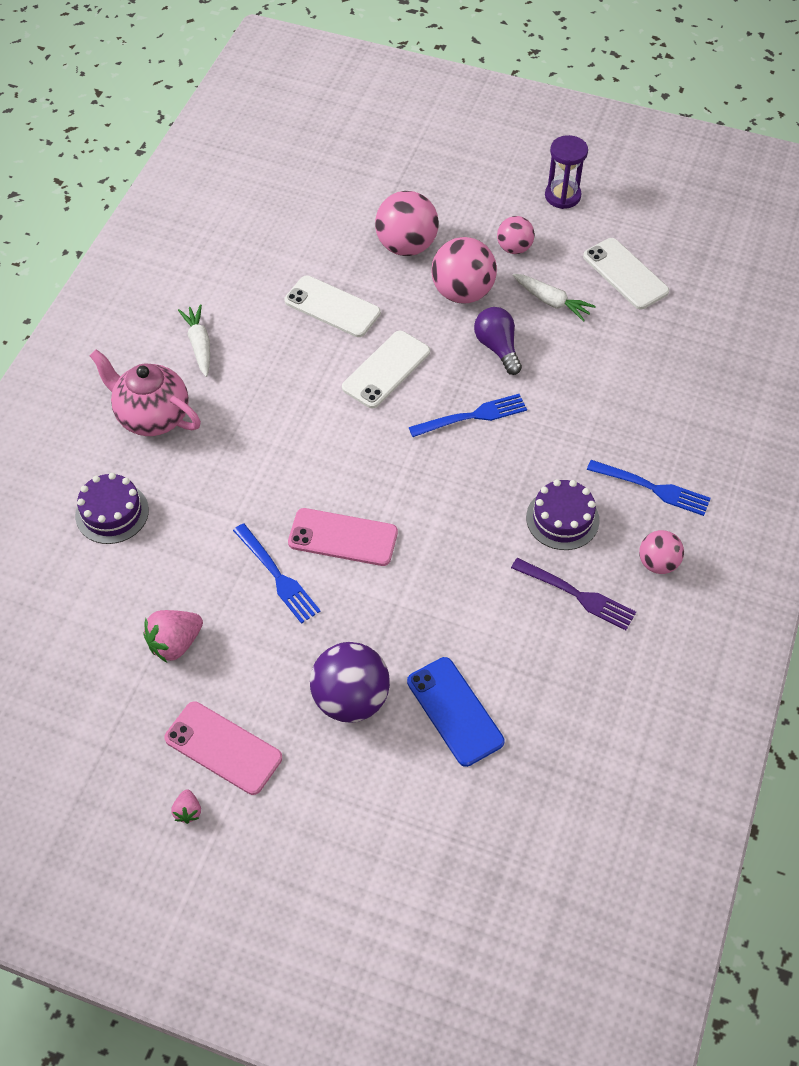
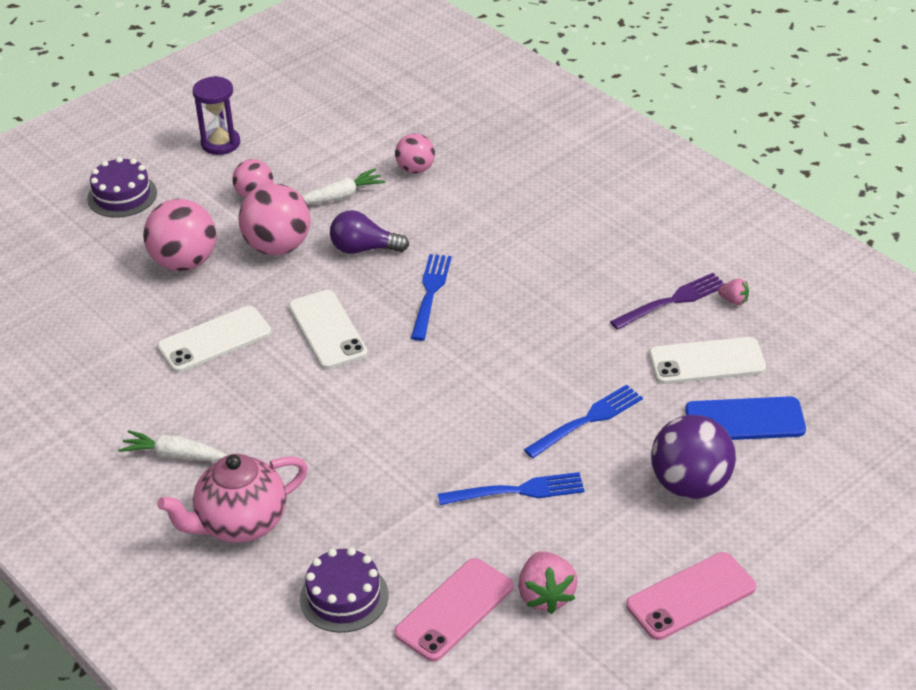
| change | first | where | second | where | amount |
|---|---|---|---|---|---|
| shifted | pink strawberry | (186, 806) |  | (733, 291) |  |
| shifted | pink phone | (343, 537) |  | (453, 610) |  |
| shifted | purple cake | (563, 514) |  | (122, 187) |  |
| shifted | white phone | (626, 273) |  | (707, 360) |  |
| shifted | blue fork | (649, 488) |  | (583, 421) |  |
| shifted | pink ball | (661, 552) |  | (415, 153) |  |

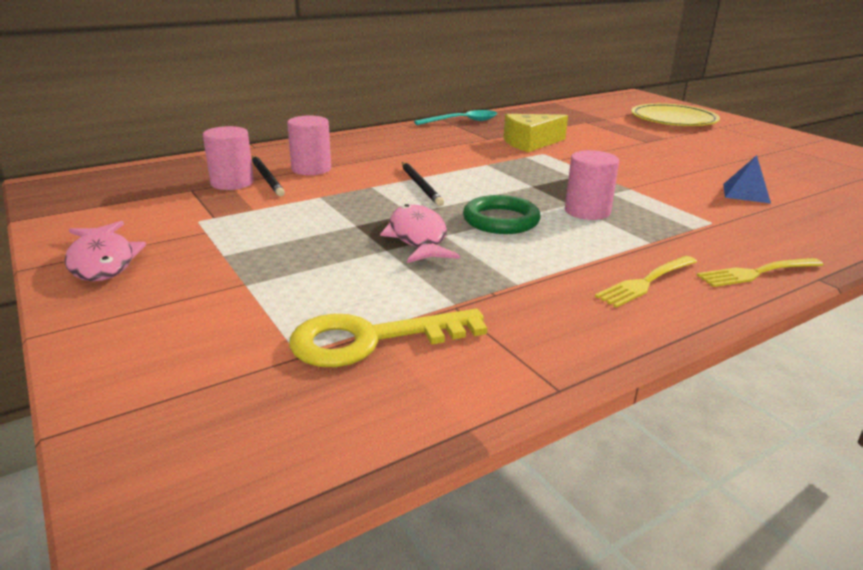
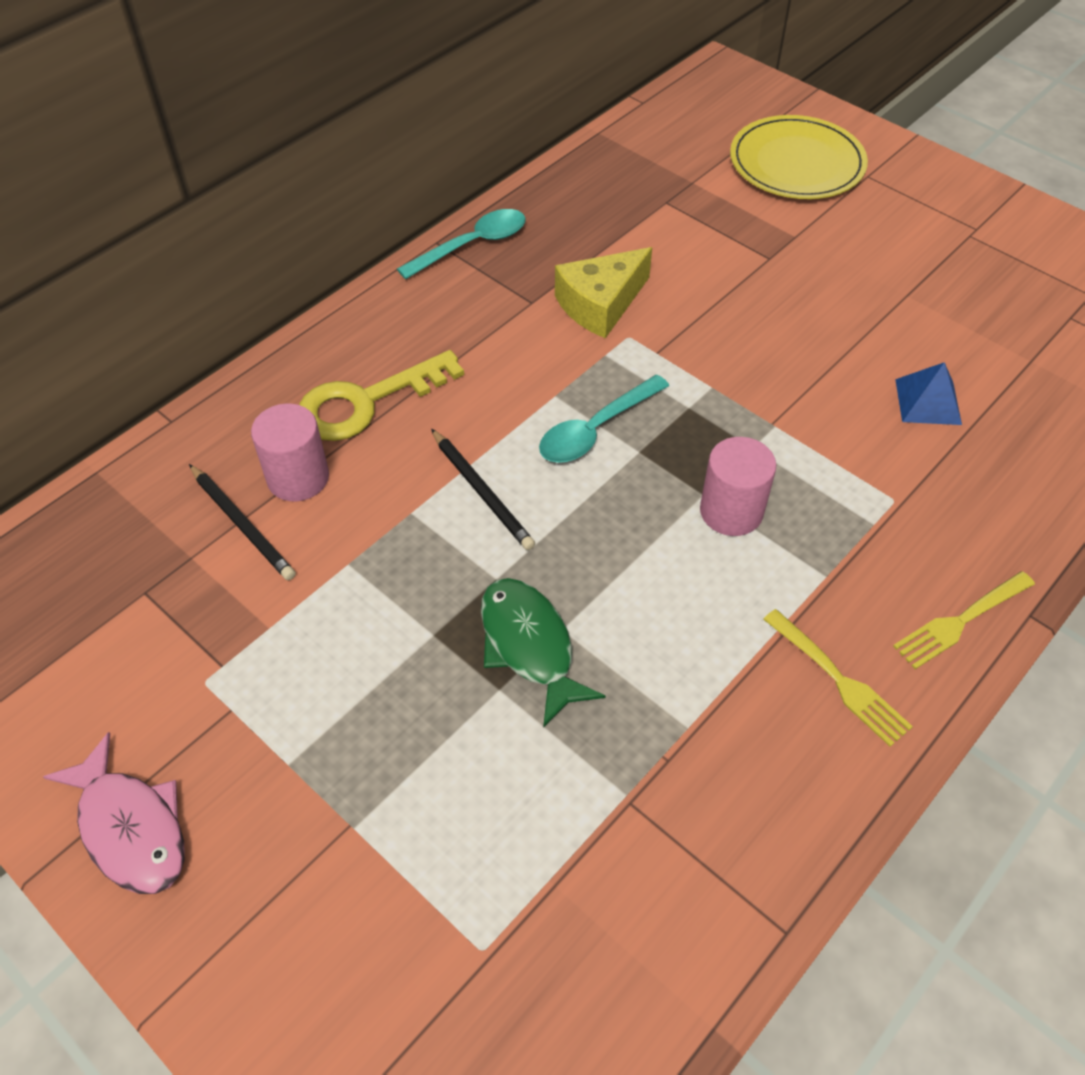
| change | first | where | second | where | amount |
|---|---|---|---|---|---|
| gone | pink cylinder | (228, 158) |  |  |  |
| shifted | yellow key | (388, 338) |  | (381, 395) |  |
| repainted | pink fish | (420, 233) | green fish | (543, 653) |  |
| gone | green ring | (502, 214) |  |  |  |
| rotated | yellow fork | (646, 282) |  | (838, 678) | 75 degrees counterclockwise |
| new |  |  | turquoise spoon | (604, 419) |  |

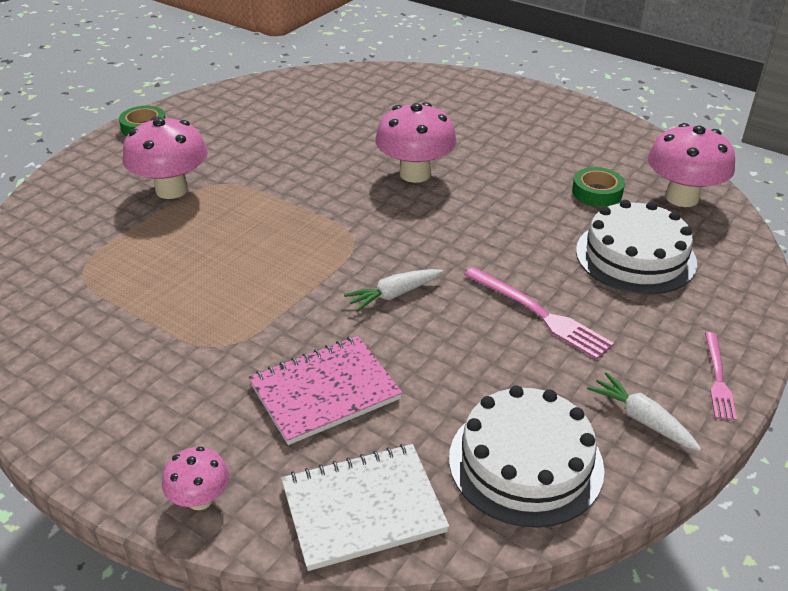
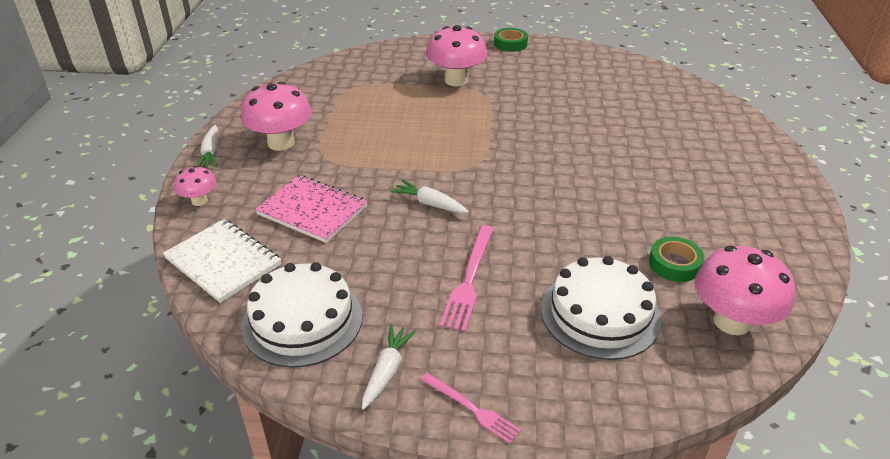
| change | first | where | second | where | amount |
|---|---|---|---|---|---|
| shifted | pink mushroom | (416, 142) |  | (276, 116) |  |
| rotated | pink fork | (721, 376) |  | (471, 408) | 120 degrees counterclockwise |
| new |  |  | white carrot | (207, 146) |  |

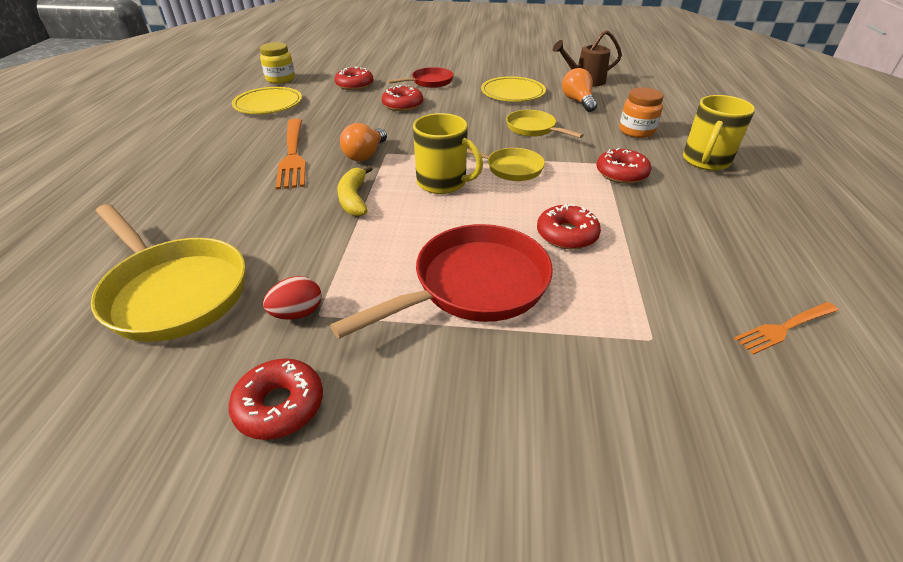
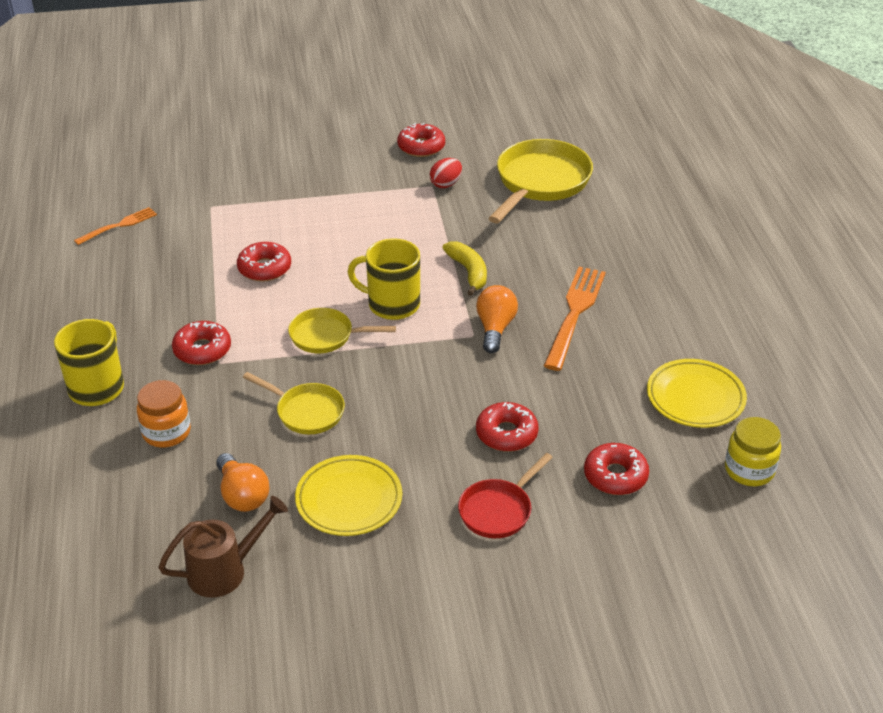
| change | first | where | second | where | amount |
|---|---|---|---|---|---|
| rotated | yellow pan | (168, 273) |  | (540, 181) | 90 degrees clockwise |
| rotated | orange fork | (291, 154) |  | (575, 319) | 45 degrees clockwise |
| gone | red pan | (441, 281) |  |  |  |

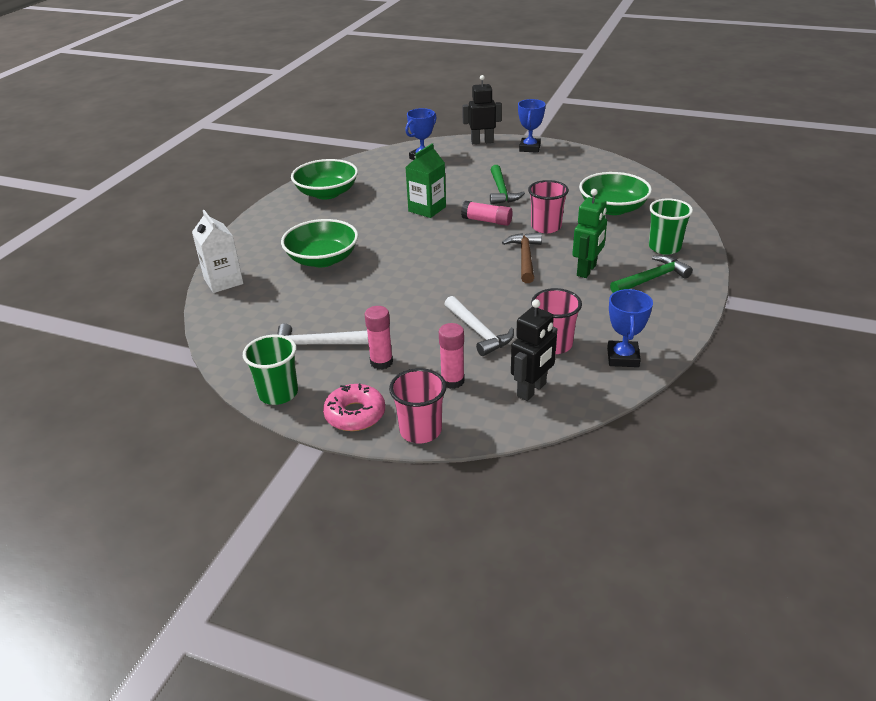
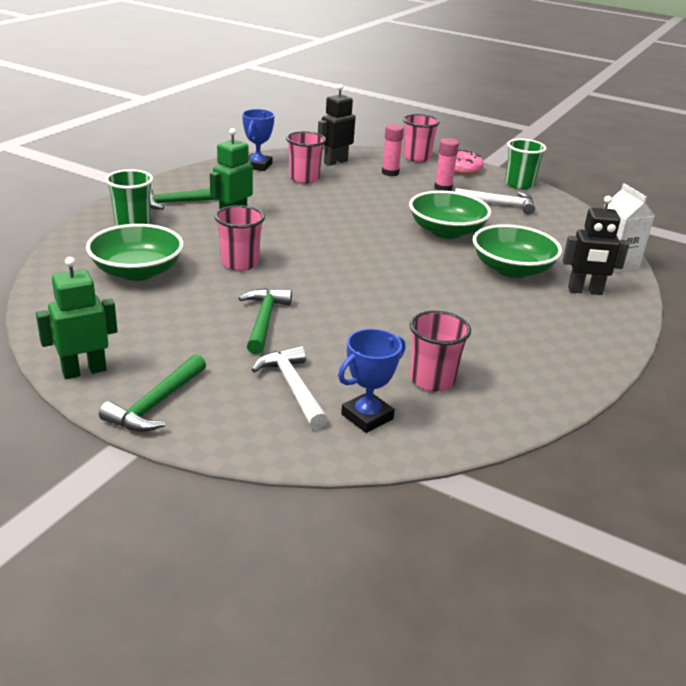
| change | first | where | second | where | amount |
|---|---|---|---|---|---|
| shifted | green bowl | (324, 179) |  | (450, 215) |  |
| gone | green carton | (425, 180) |  |  |  |
| shifted | white hammer | (479, 326) |  | (290, 387) |  |
| gone | pink glue stick | (487, 213) |  |  |  |
| shifted | black robot | (482, 109) |  | (596, 245) |  |
| gone | brown hammer | (522, 258) |  |  |  |
| swapped | blue trophy | (532, 126) | green hammer | (152, 393) |  |
| new |  |  | green robot | (76, 318) |  |
| new |  |  | pink cup | (440, 351) |  |

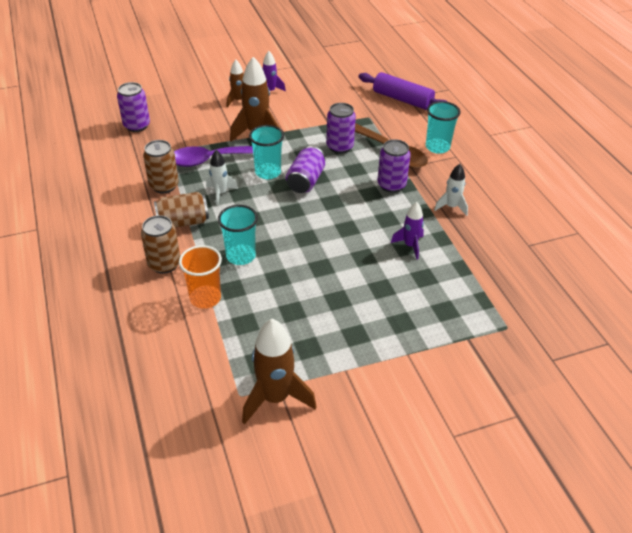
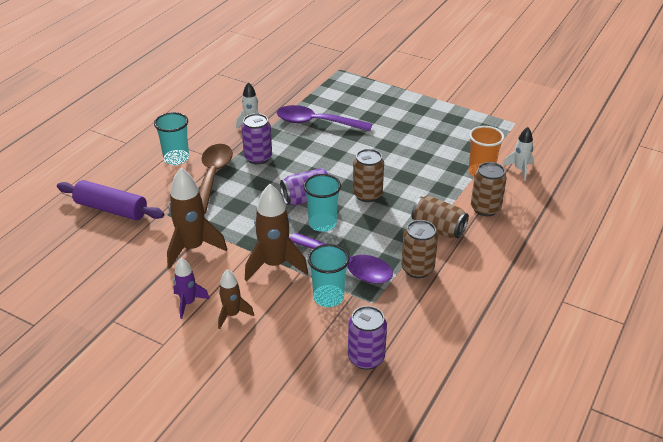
| change | first | where | second | where | amount |
|---|---|---|---|---|---|
| shifted | white rocket | (222, 178) |  | (518, 154) |  |
| shifted | turquoise cup | (238, 235) |  | (328, 275) |  |
| shifted | brown rocket | (279, 371) |  | (197, 218) |  |
| gone | purple can | (341, 128) |  |  |  |
| rotated | purple rolling pin | (403, 91) |  | (110, 200) | 60 degrees counterclockwise |
| swapped | purple rocket | (407, 230) | purple spoon | (324, 118) |  |
| new |  |  | brown can | (368, 175) |  |

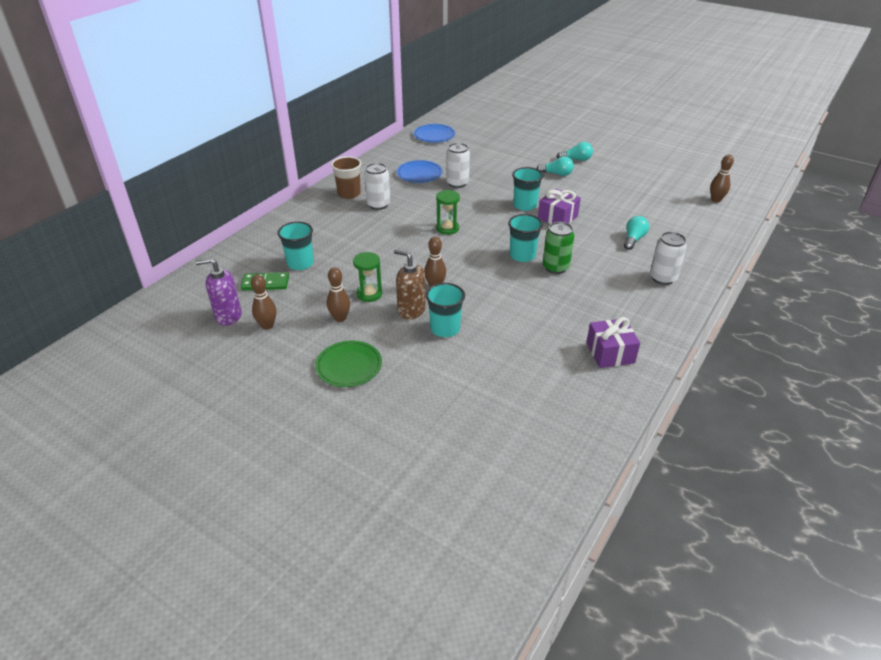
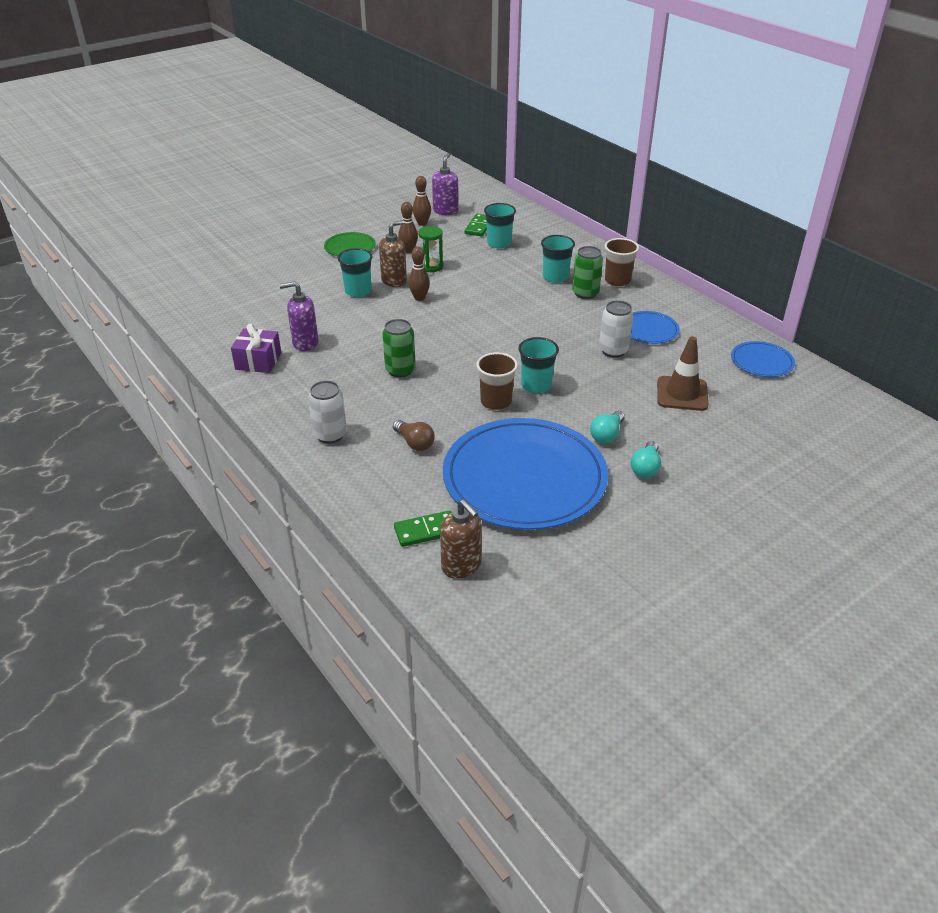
| change | first | where | second | where | amount |
|---|---|---|---|---|---|
| repainted | white can | (377, 186) | green can | (587, 272) |  |
| gone | green hourglass | (448, 212) |  |  |  |
| shifted | turquoise cup | (525, 238) |  | (558, 259) |  |
| swapped | purple gift | (559, 206) | brown cup | (497, 381) |  |
| repainted | turquoise light bulb | (636, 233) | brown light bulb | (414, 435) |  |
| swapped | brown bowling pin | (722, 178) | brown soap dispenser | (461, 539) |  |
| new |  |  | purple soap dispenser | (298, 316) |  |
| new |  |  | green domino | (422, 528) |  |
| new |  |  | blue plate | (525, 474) |  |
| new |  |  | brown traffic cone | (682, 373) |  |

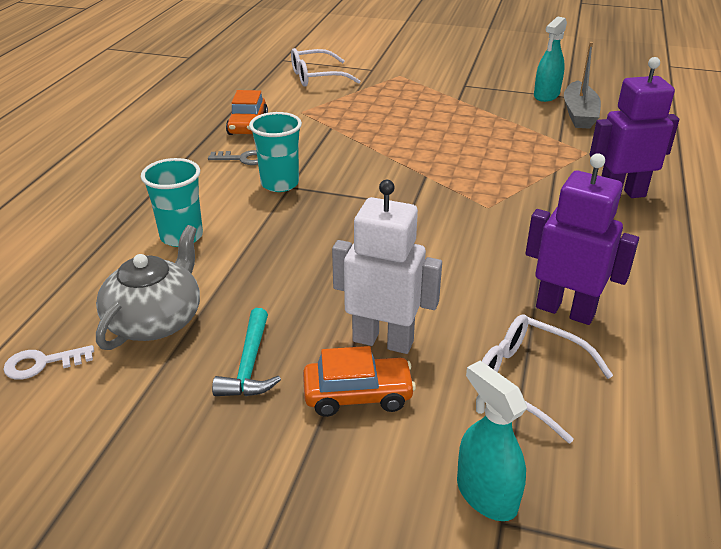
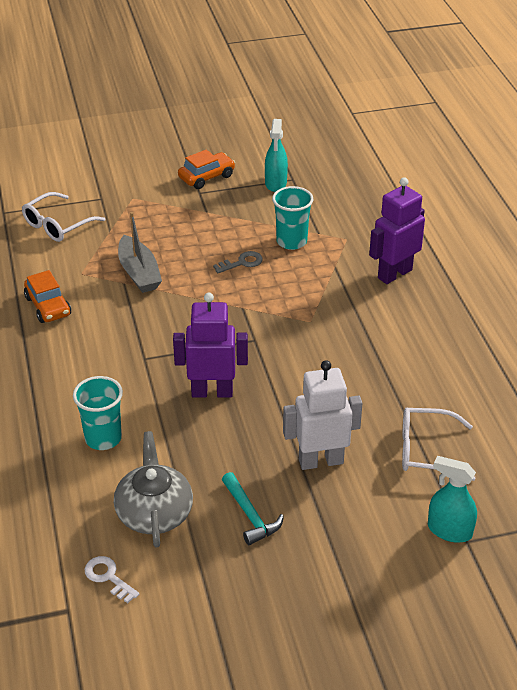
| change | first | where | second | where | amount |
|---|---|---|---|---|---|
| rotated | white key | (48, 362) |  | (111, 579) | 90 degrees clockwise |
| shifted | grey key | (233, 157) |  | (238, 262) |  |
| shifted | turquoise cup | (275, 152) |  | (292, 218) |  |
| shifted | orange car | (359, 381) |  | (206, 169) |  |
| shifted | purple robot | (582, 239) |  | (210, 345) |  |
| shifted | grey boat | (582, 85) |  | (140, 252) |  |

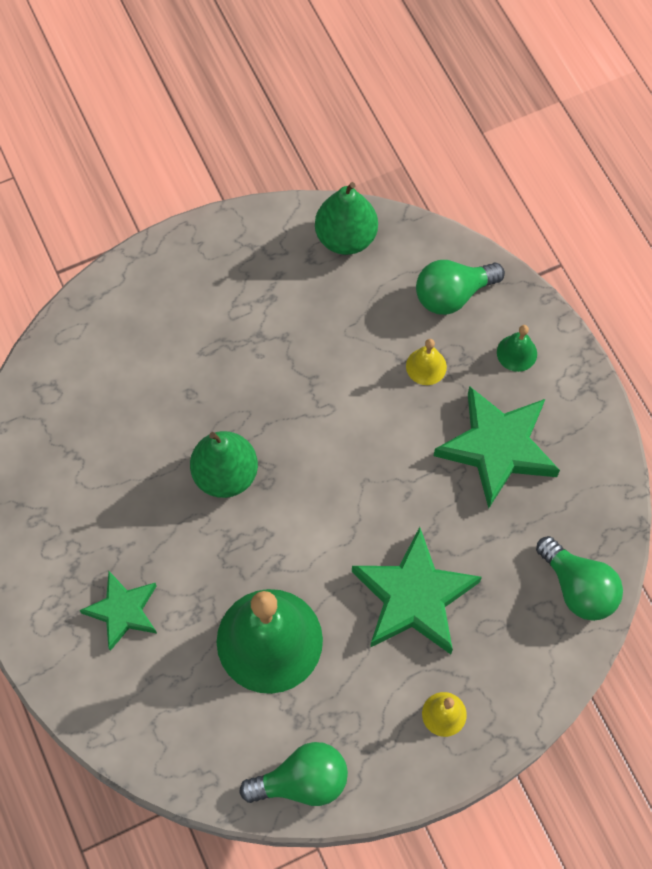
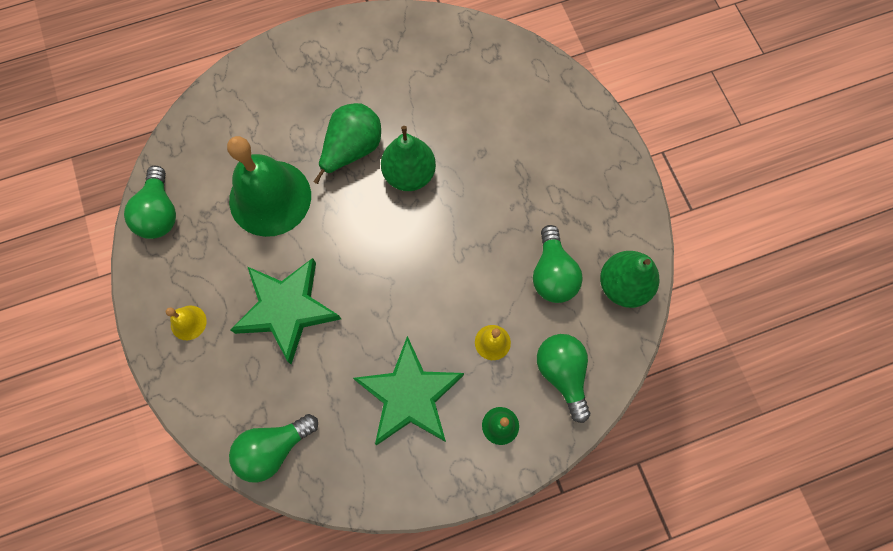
| change | first | where | second | where | amount |
|---|---|---|---|---|---|
| gone | green star | (118, 611) |  |  |  |
| new |  |  | green pear | (347, 143) |  |
| new |  |  | green light bulb | (558, 264) |  |

